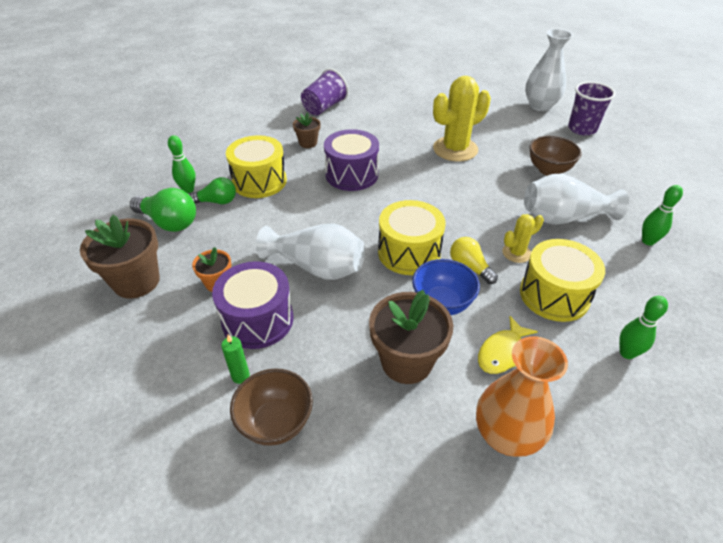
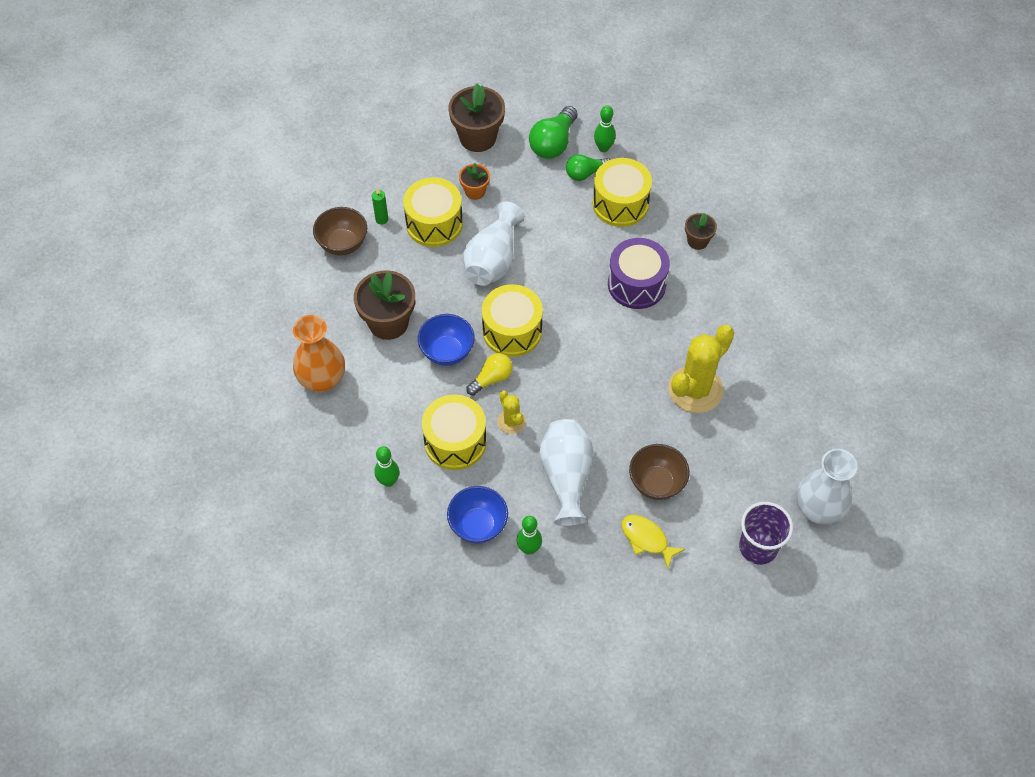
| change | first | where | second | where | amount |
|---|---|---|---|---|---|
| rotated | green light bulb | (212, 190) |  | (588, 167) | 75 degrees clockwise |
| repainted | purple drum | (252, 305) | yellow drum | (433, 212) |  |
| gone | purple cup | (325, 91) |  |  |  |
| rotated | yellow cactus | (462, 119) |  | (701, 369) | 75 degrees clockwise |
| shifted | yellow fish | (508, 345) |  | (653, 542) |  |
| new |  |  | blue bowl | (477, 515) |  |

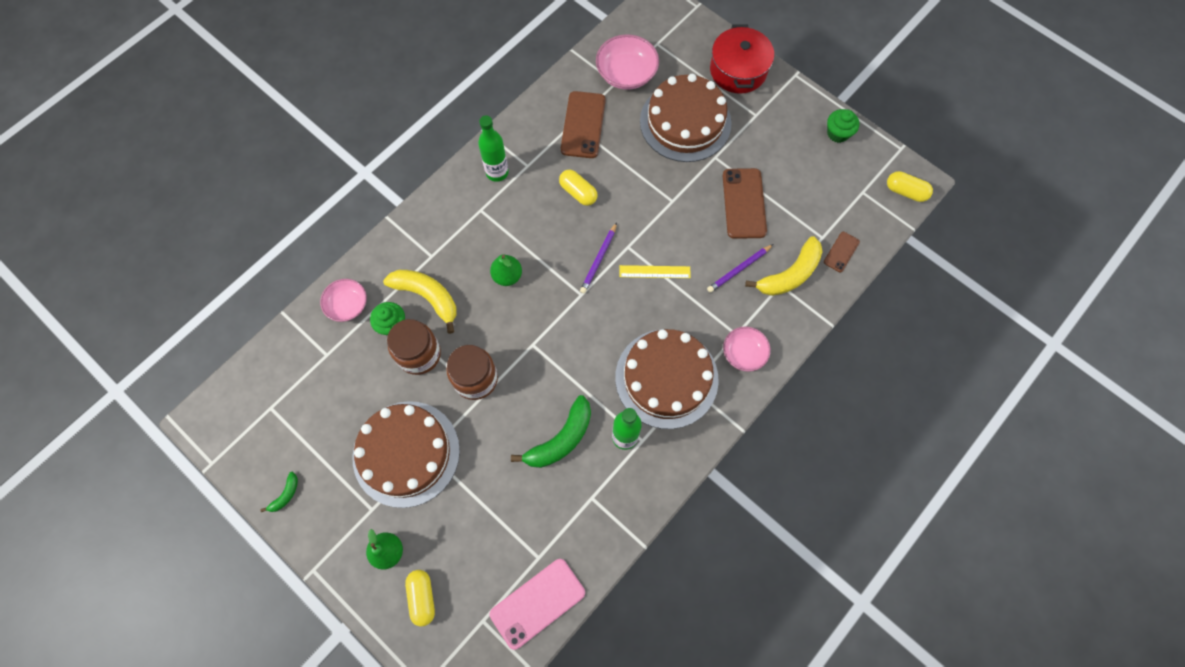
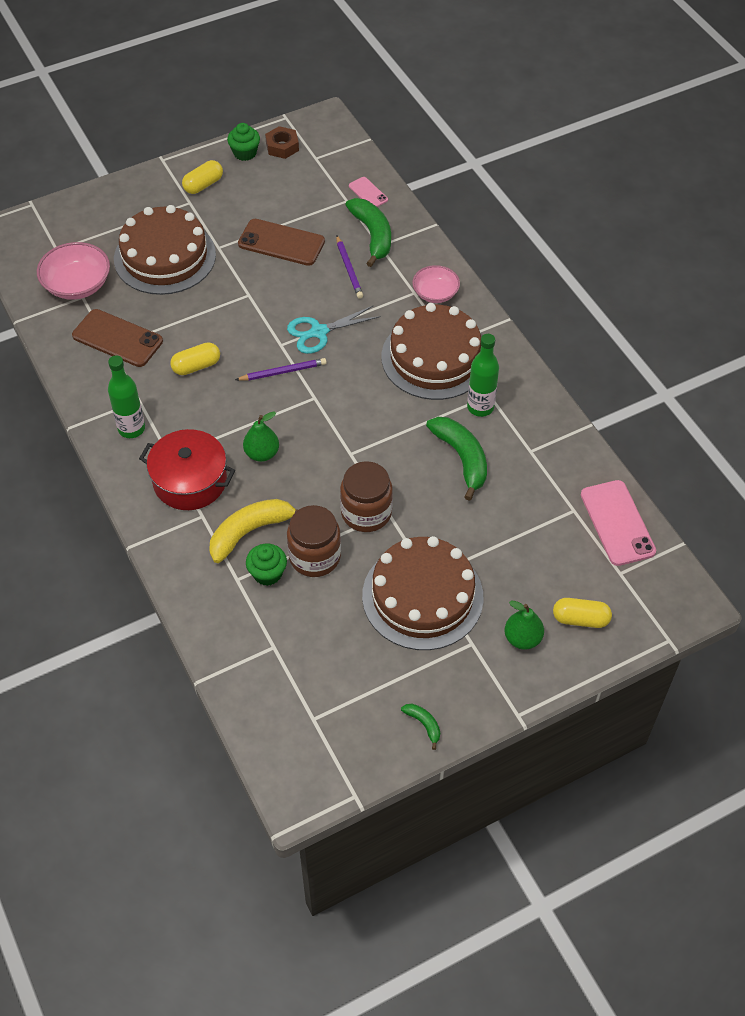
| change | first | where | second | where | amount |
|---|---|---|---|---|---|
| gone | pink bowl | (343, 300) |  |  |  |
| rotated | purple pencil | (598, 258) |  | (281, 369) | 60 degrees counterclockwise |
| swapped | yellow ruler | (655, 271) | turquoise scissors | (334, 330) |  |
| shifted | red pot | (742, 59) |  | (187, 469) |  |
| repainted | yellow banana | (784, 266) | green banana | (368, 232) |  |
| repainted | brown phone | (842, 252) | pink phone | (368, 192) |  |
| shifted | yellow capsule | (910, 186) |  | (202, 177) |  |
| new |  |  | brown nut | (282, 142) |  |

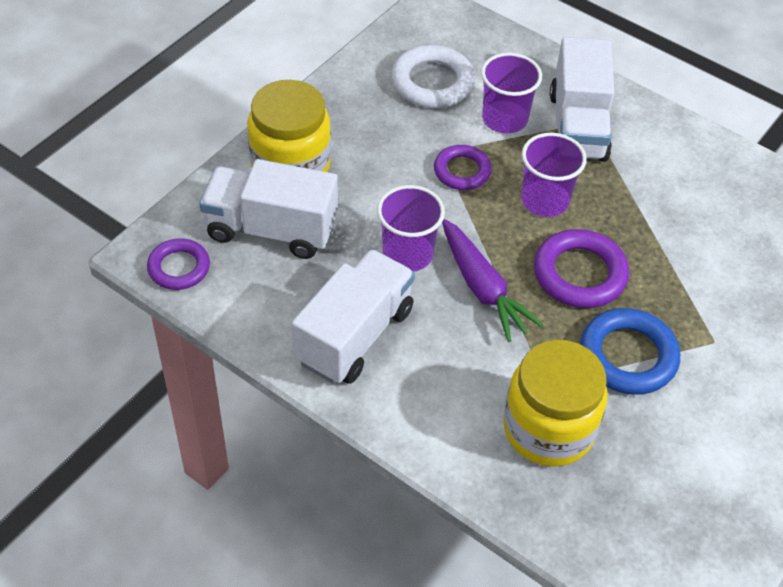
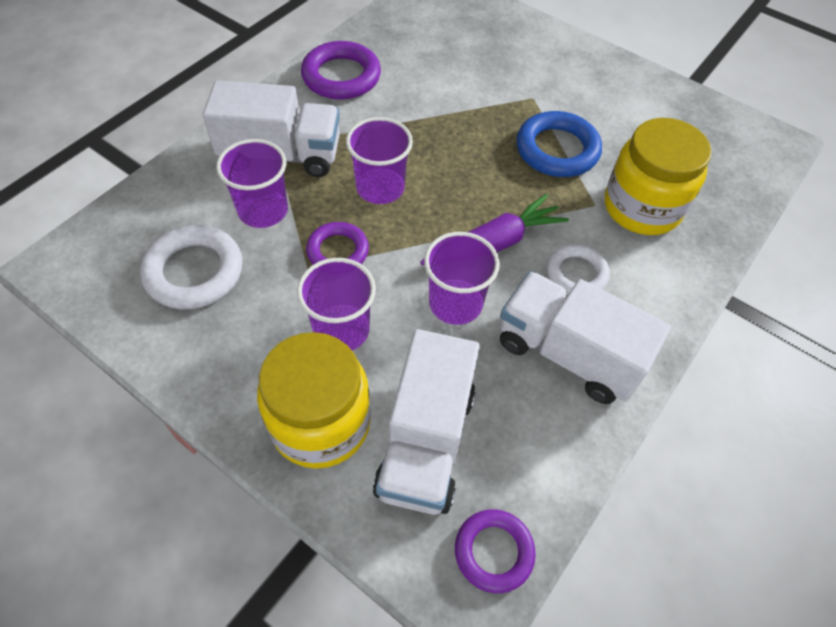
| change | first | where | second | where | amount |
|---|---|---|---|---|---|
| shifted | purple ring | (581, 268) |  | (341, 70) |  |
| new |  |  | purple cup | (336, 304) |  |
| new |  |  | white ring | (578, 269) |  |

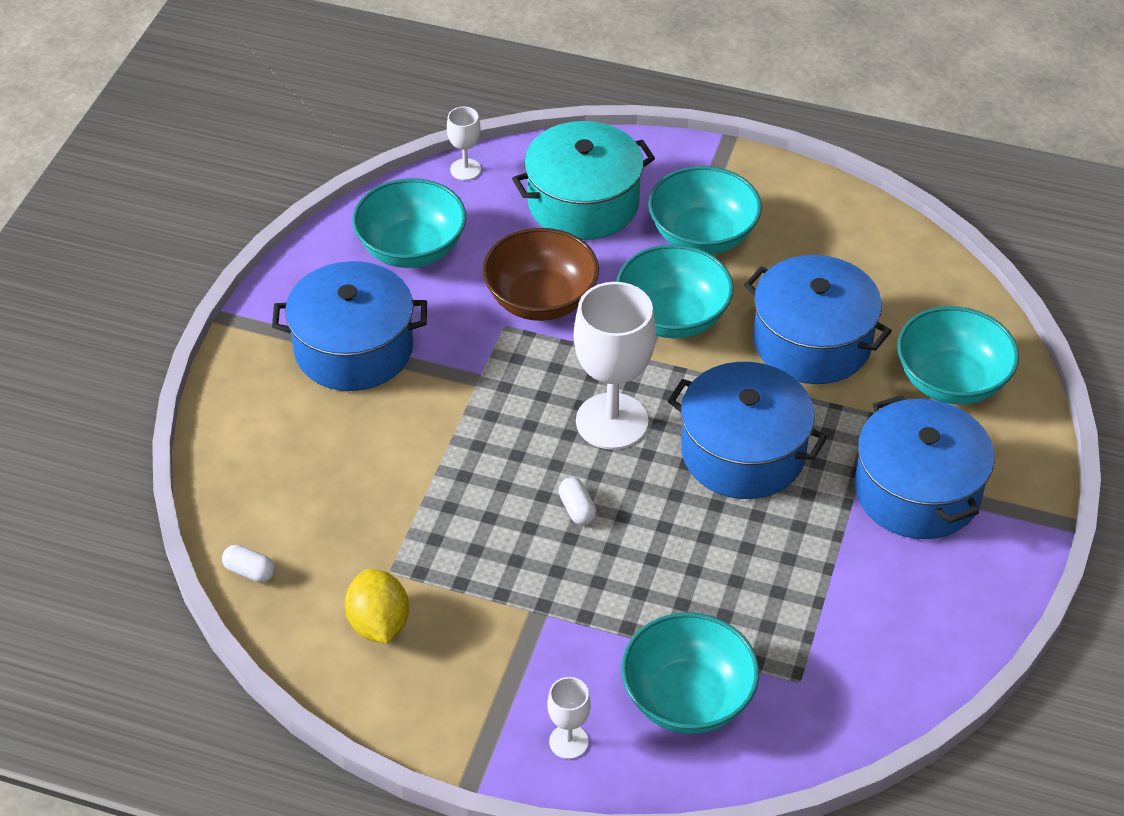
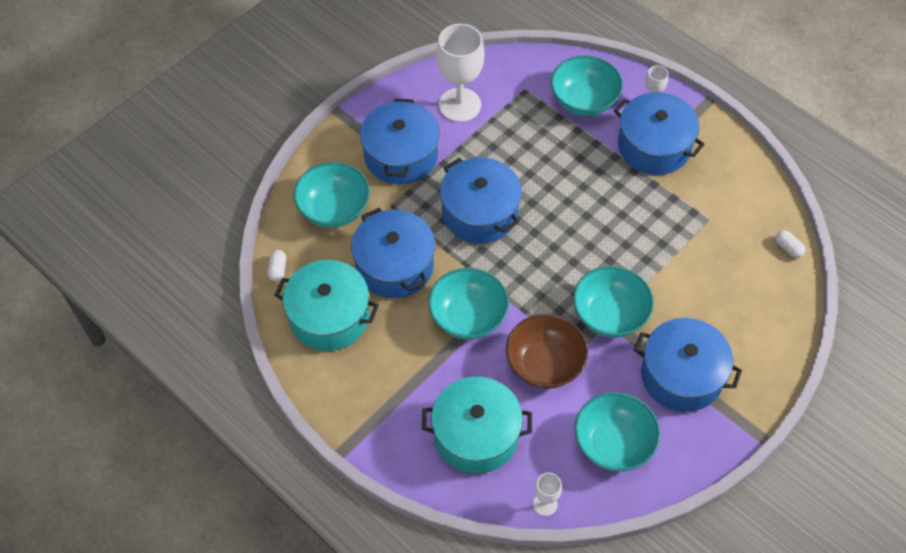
| change | first | where | second | where | amount |
|---|---|---|---|---|---|
| gone | yellow lemon | (377, 606) |  |  |  |
| shifted | white capsule | (577, 501) |  | (277, 266) |  |
| shifted | white goblet | (615, 366) |  | (460, 73) |  |
| shifted | turquoise bowl | (705, 210) |  | (613, 302) |  |
| new |  |  | turquoise pot | (326, 305) |  |
| new |  |  | blue pot | (659, 133) |  |

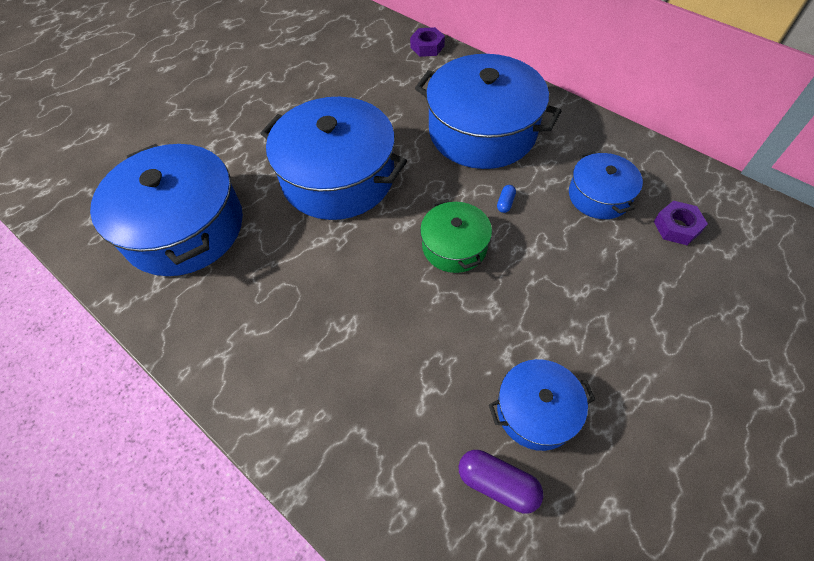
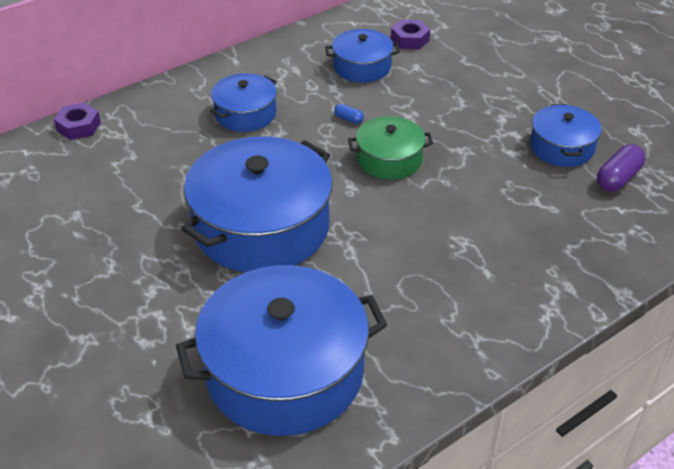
| change | first | where | second | where | amount |
|---|---|---|---|---|---|
| scaled | blue pot | (488, 111) |  | (243, 102) | x0.52 |

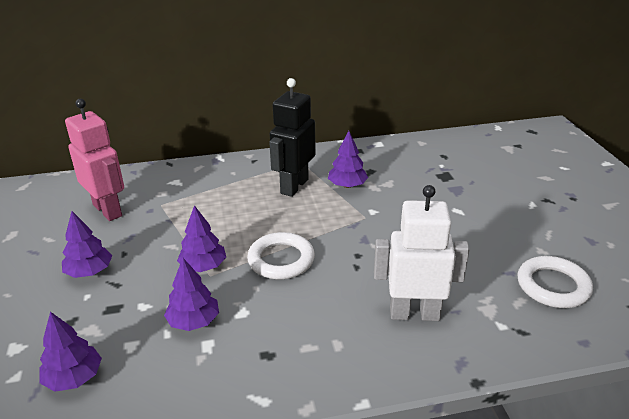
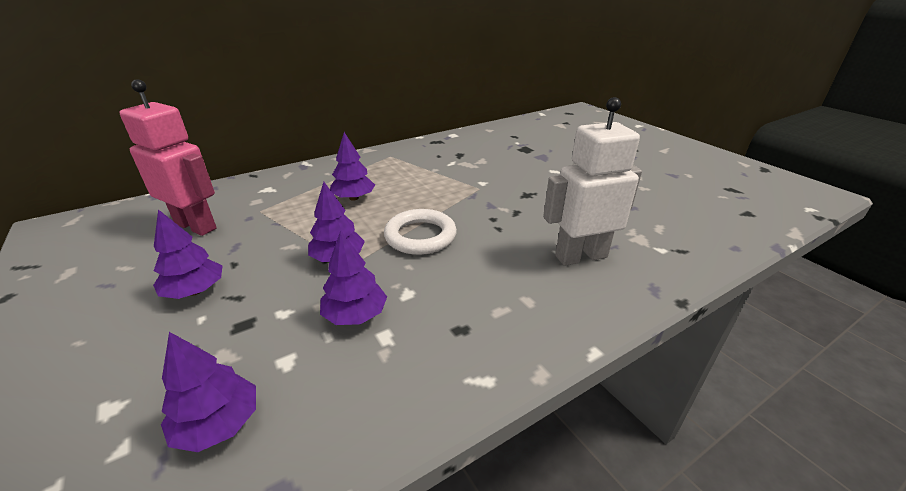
| change | first | where | second | where | amount |
|---|---|---|---|---|---|
| gone | black robot | (292, 137) |  |  |  |
| shifted | purple tree | (348, 159) |  | (352, 166) |  |
| gone | white ring | (555, 282) |  |  |  |

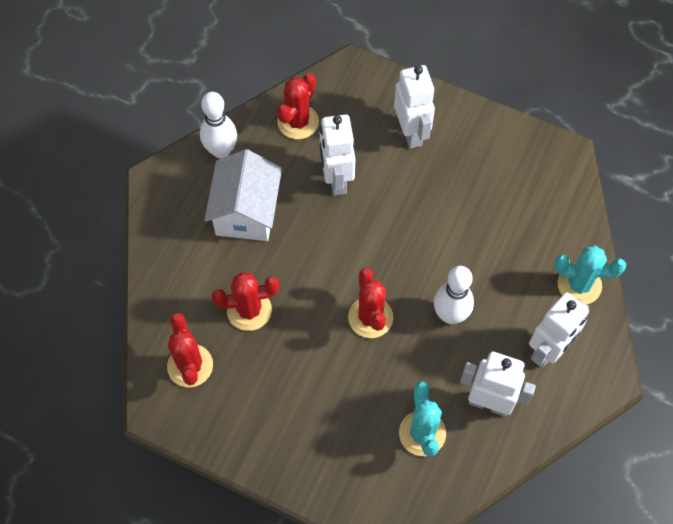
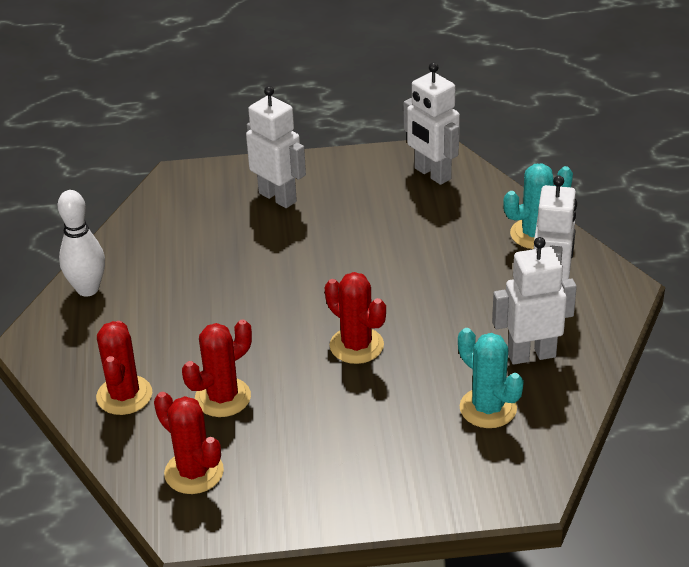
| change | first | where | second | where | amount |
|---|---|---|---|---|---|
| gone | white house | (243, 195) |  |  |  |
| shifted | red cactus | (298, 106) |  | (124, 368) |  |
| shifted | white robot | (337, 155) |  | (432, 123) |  |
| gone | white bowling pin | (454, 295) |  |  |  |

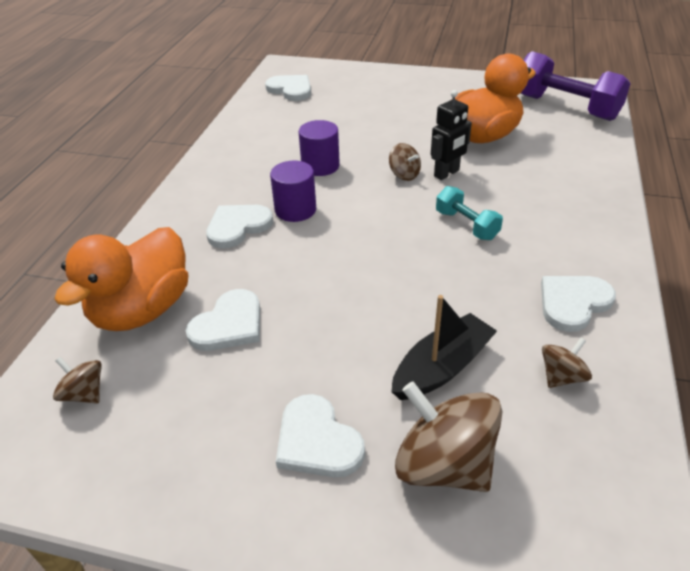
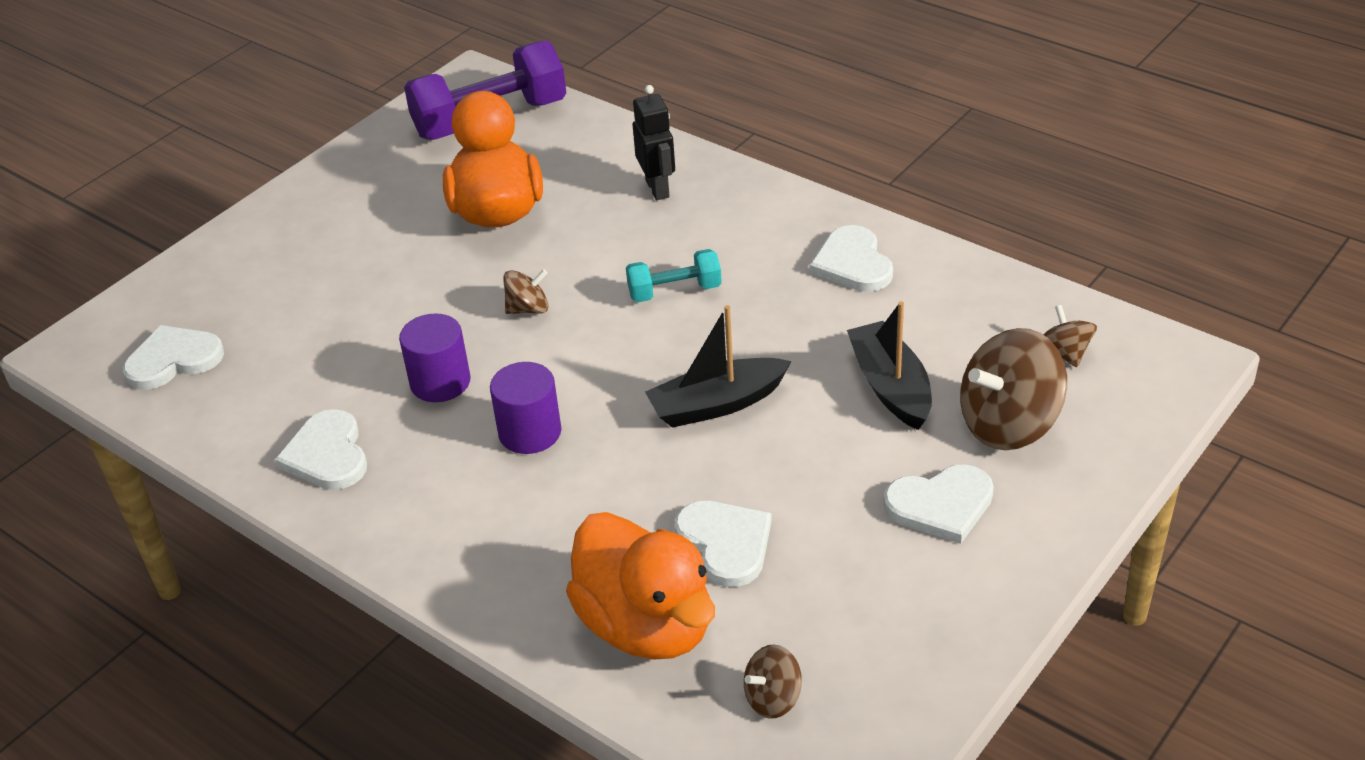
| change | first | where | second | where | amount |
|---|---|---|---|---|---|
| shifted | white heart | (239, 227) |  | (321, 449) |  |
| shifted | black robot | (451, 135) |  | (654, 142) |  |
| shifted | brown spinning top | (567, 363) |  | (1070, 336) |  |
| new |  |  | black boat | (718, 366) |  |

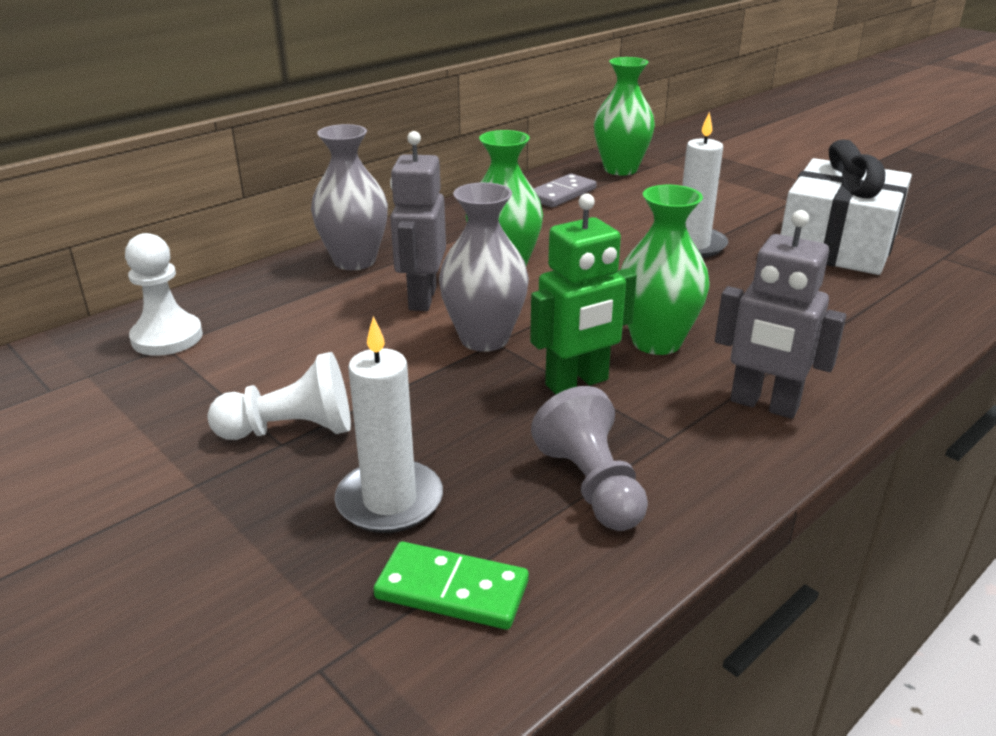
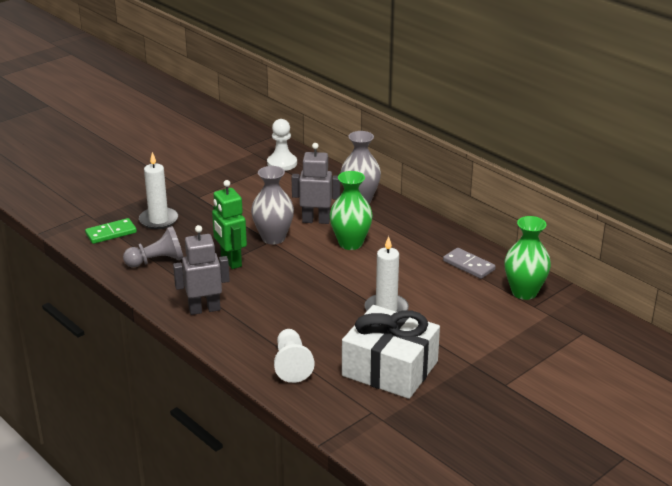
| change | first | where | second | where | amount |
|---|---|---|---|---|---|
| shifted | white pawn | (279, 396) |  | (294, 356) |  |
| rotated | green domino | (451, 586) |  | (111, 231) | 45 degrees clockwise |
| gone | green vase | (665, 270) |  |  |  |
| rotated | grey robot | (780, 314) |  | (201, 270) | 45 degrees clockwise |

